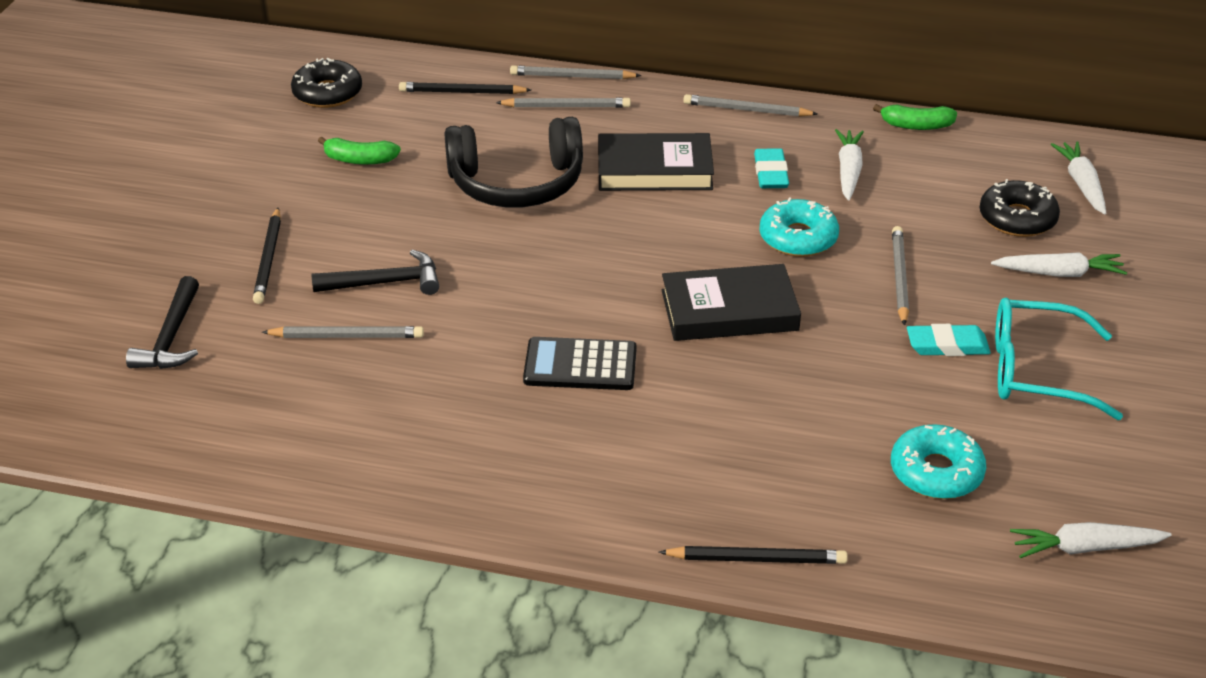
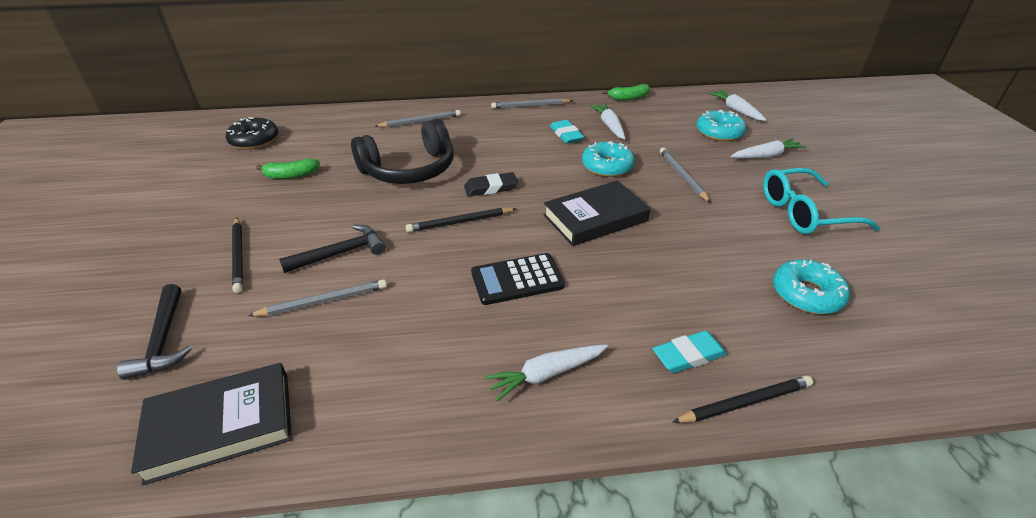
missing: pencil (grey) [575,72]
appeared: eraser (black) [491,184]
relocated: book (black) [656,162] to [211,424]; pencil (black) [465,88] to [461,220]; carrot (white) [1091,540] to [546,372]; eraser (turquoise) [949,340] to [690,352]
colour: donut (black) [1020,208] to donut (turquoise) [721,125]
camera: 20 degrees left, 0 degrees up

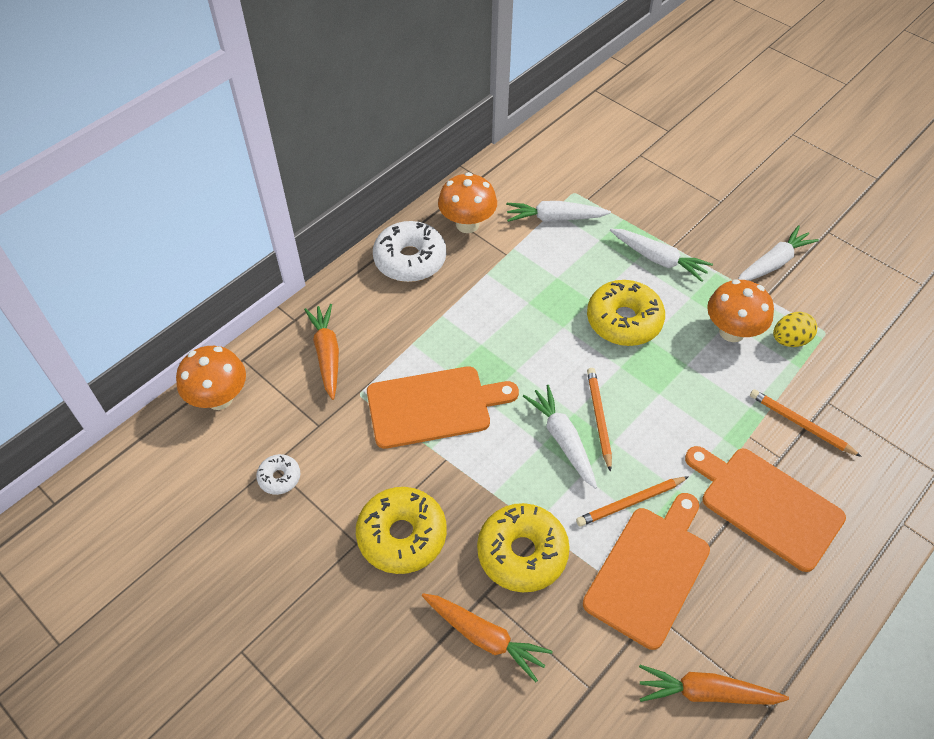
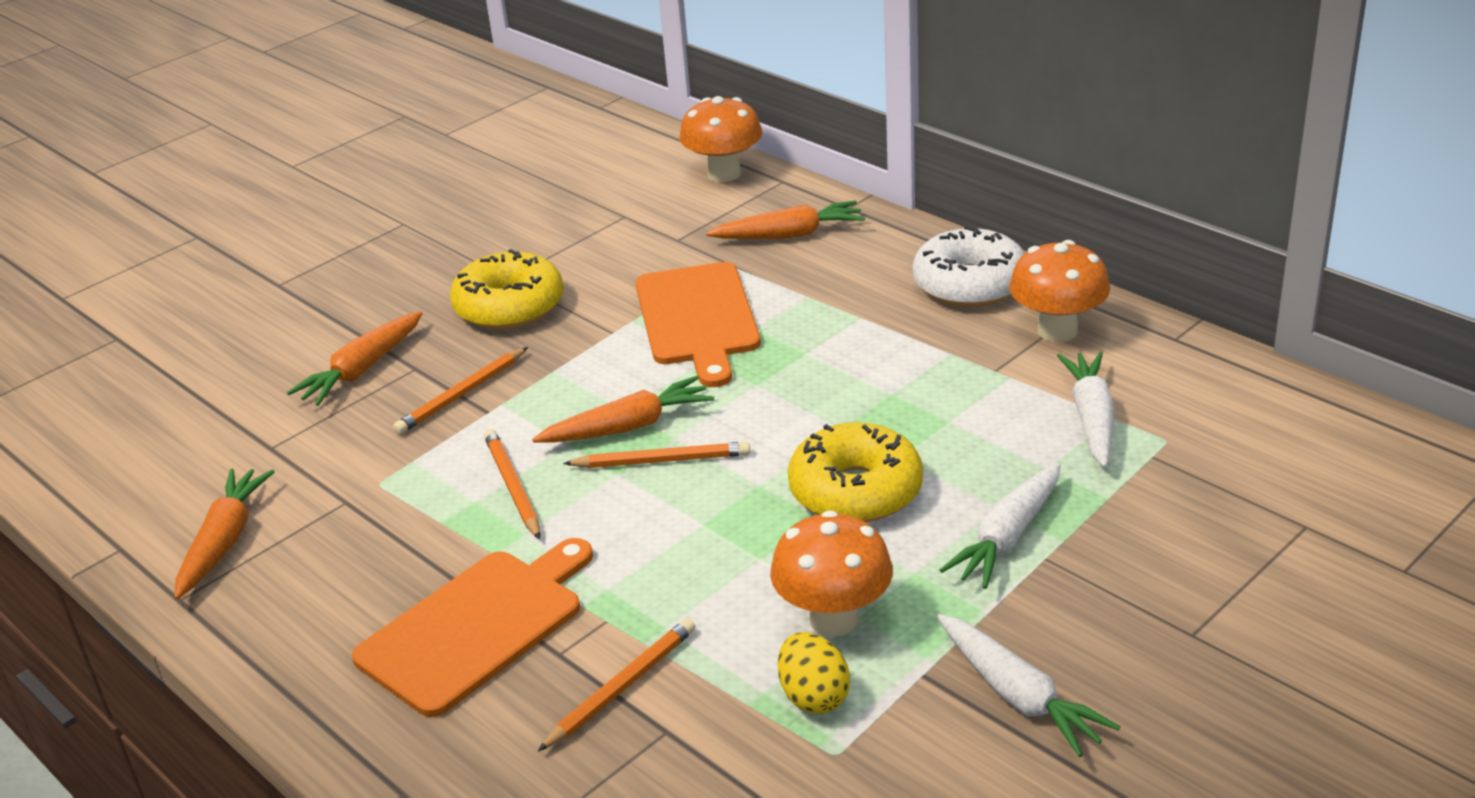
missing: donut (white) [278,474]; cutting board (orange) [646,571]
exchanged: donut (yellow) [523,547] to pencil (orange) [460,390]
colour: carrot (white) [560,437] to carrot (orange) [623,409]
camera: 95 degrees right, 20 degrees down

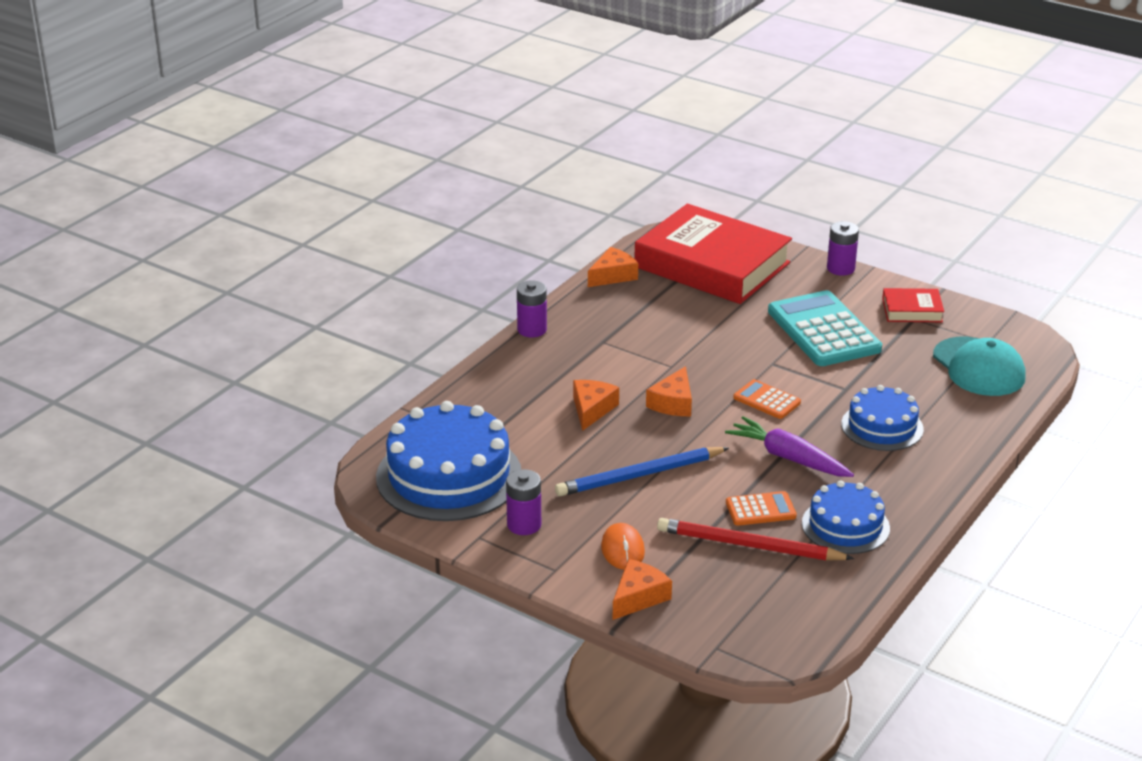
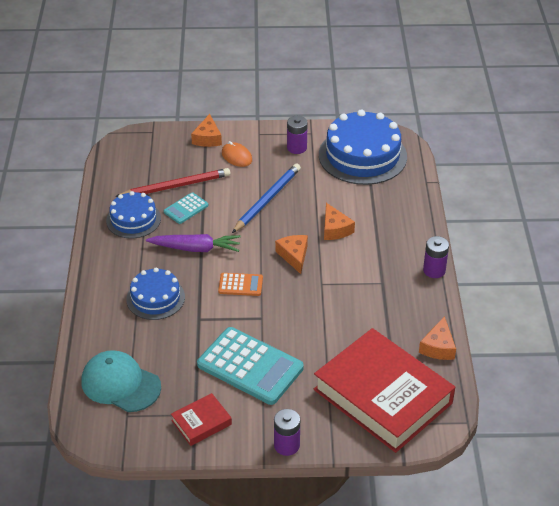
colour: calculator (orange) [761,508] to calculator (turquoise) [186,208]
spun: book (red) [713,254] = [384,390] 45 degrees clockwise
camera: 145 degrees right, 10 degrees up

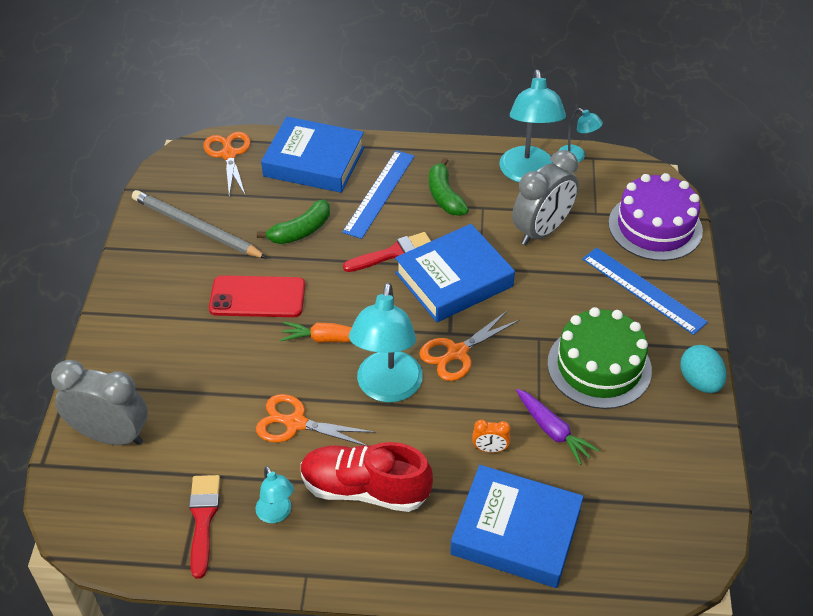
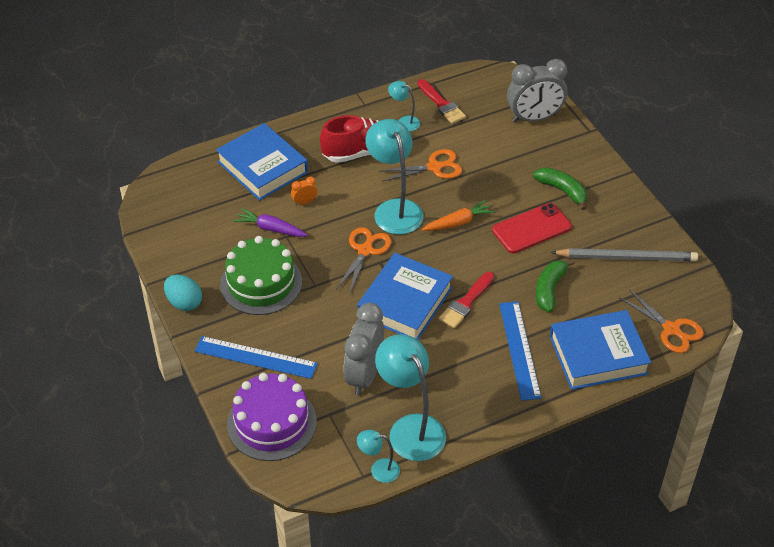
relocated: banana (green) [449,187] to [560,188]
spun: book (blue) [517,526] = [262,162] 60 degrees clockwise
camera: 150 degrees right, 0 degrees up

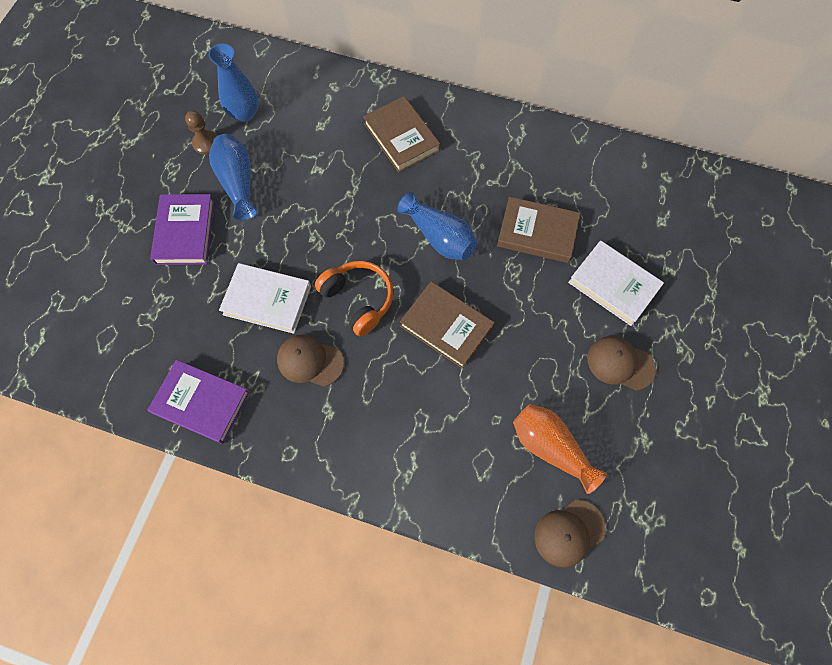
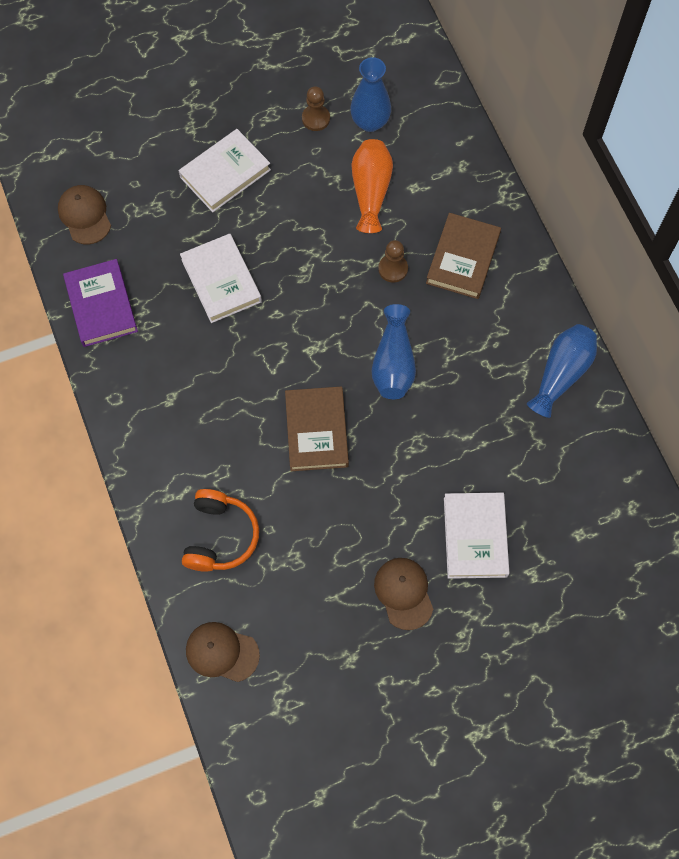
missing: book (brown) [538,230]
appeared: pawn (brown) [393,261]
relocated: cap (brown) [310,361] to [84,214]; headphones (orange) [354,298] to [220,530]; vase (orange) [560,449] to [372,186]; vase (blue) [233,177] to [562,371]
colour: book (purple) [182,229] to book (white) [224,170]
camera: 50 degrees right, 0 degrees up

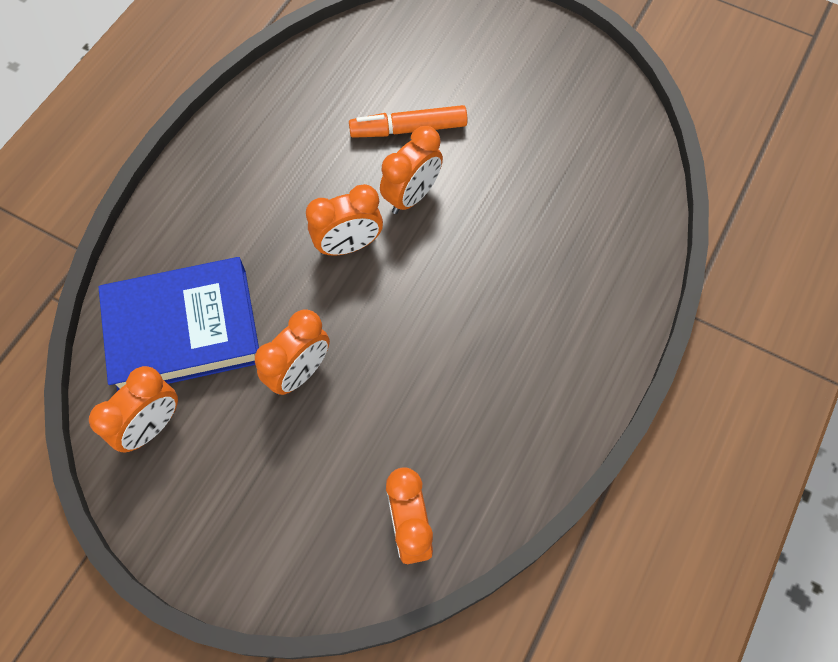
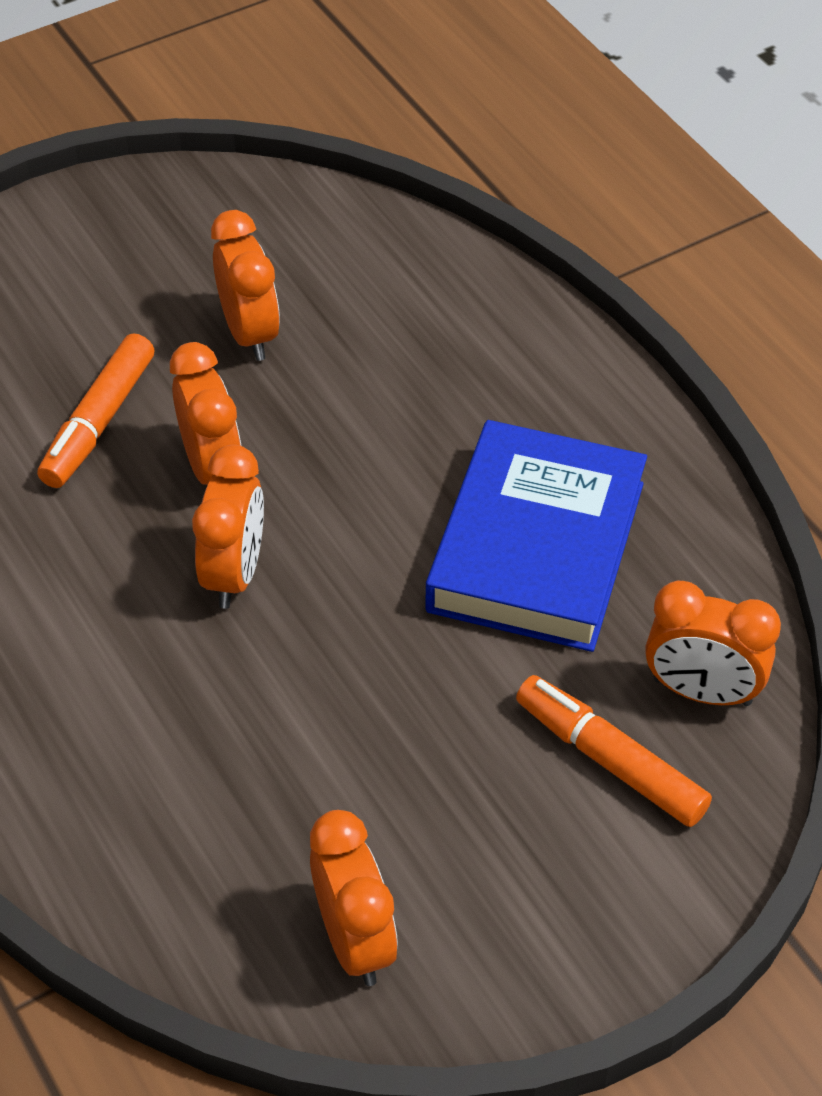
appeared: marker (orange) [614,751]
relocated: clock (orange) [292,352] to [245,285]; book (blue) [178,324] to [536,536]
camera: 60 degrees left, 15 degrees down

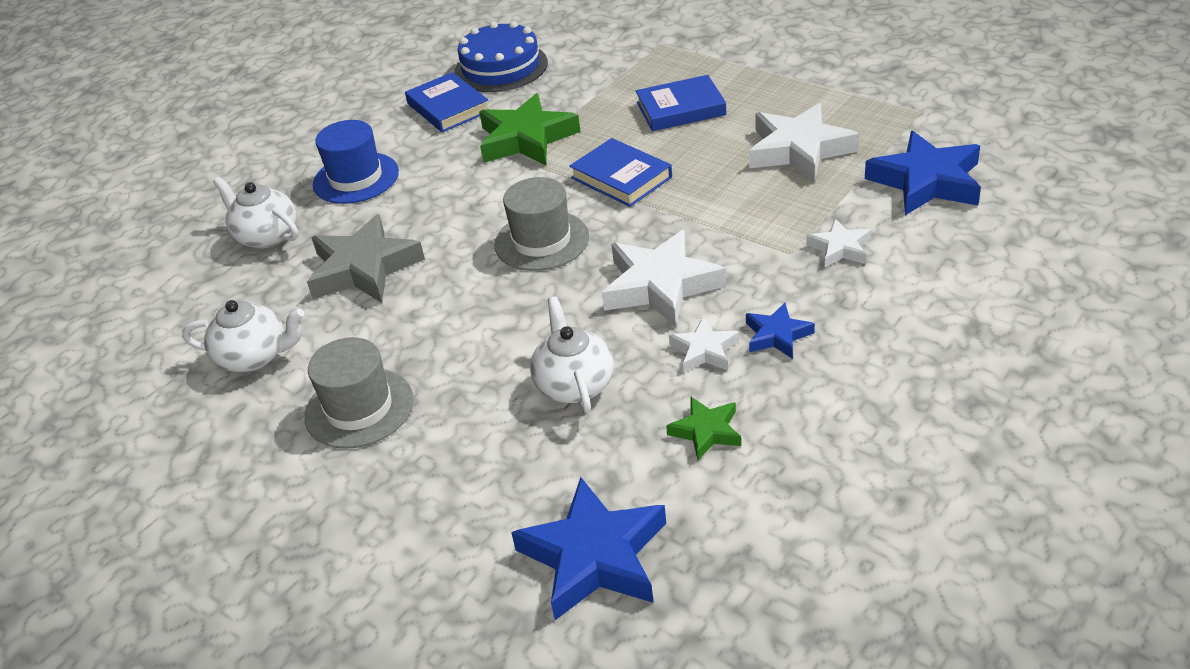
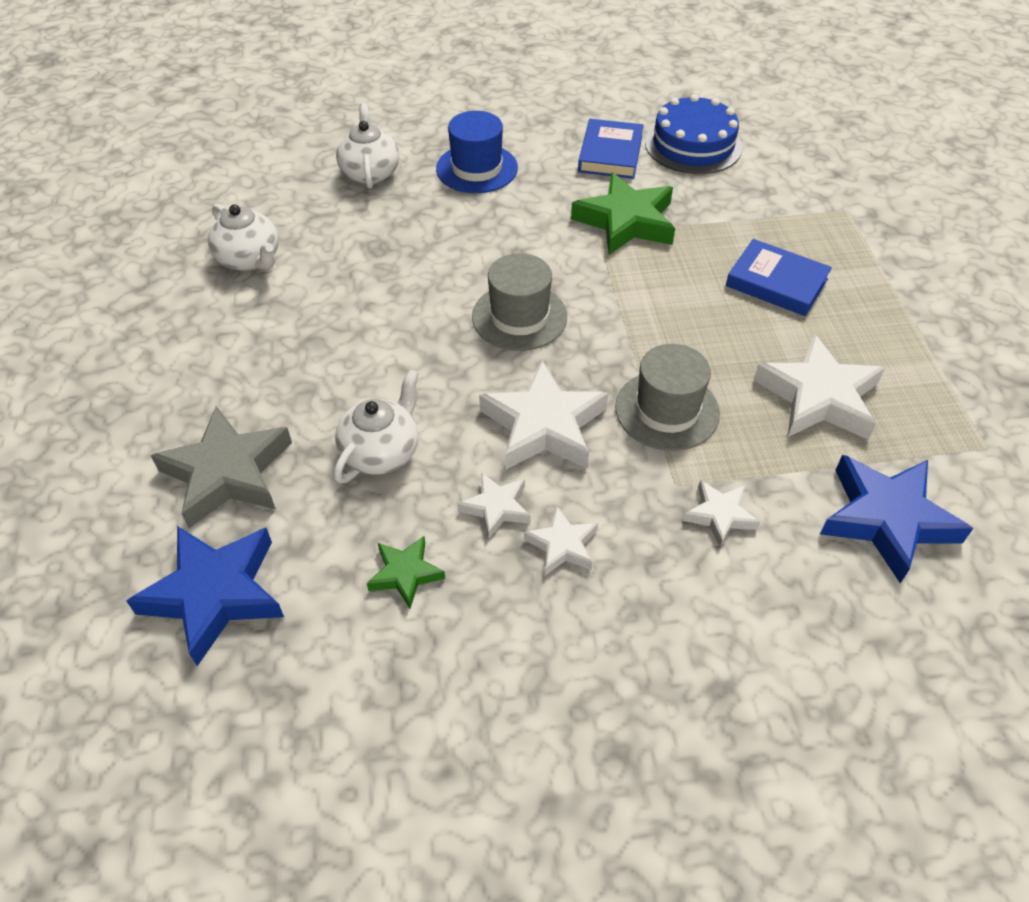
missing: book (blue) [620,172]
relocated: star (grey) [366,258] to [221,467]; hat (grey) [358,393] to [667,397]
colour: star (blue) [780,331] to star (white) [561,540]
camera: 40 degrees right, 10 degrees up

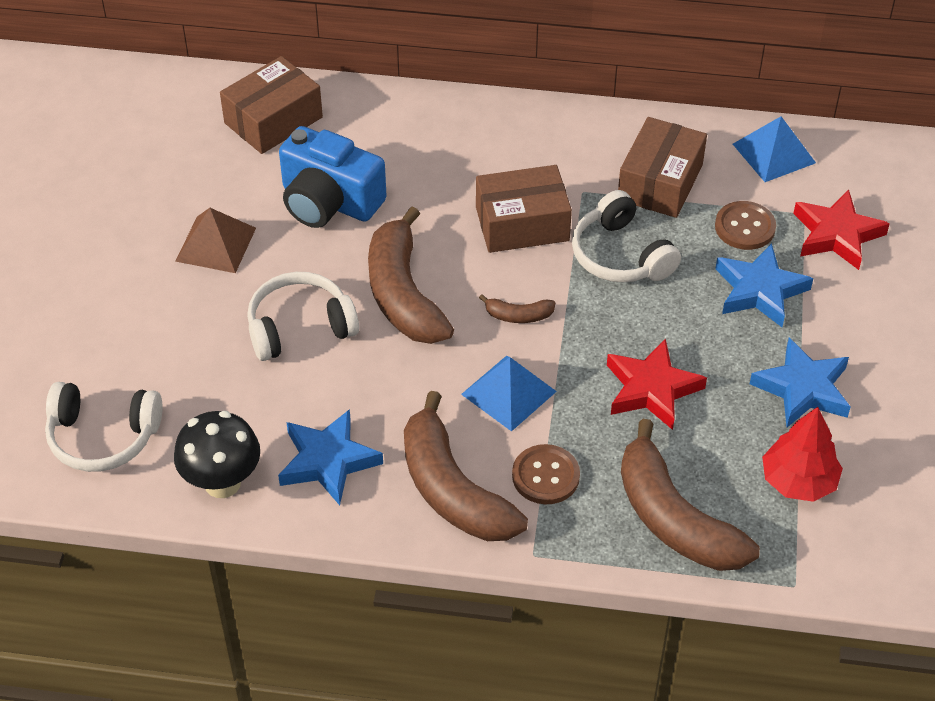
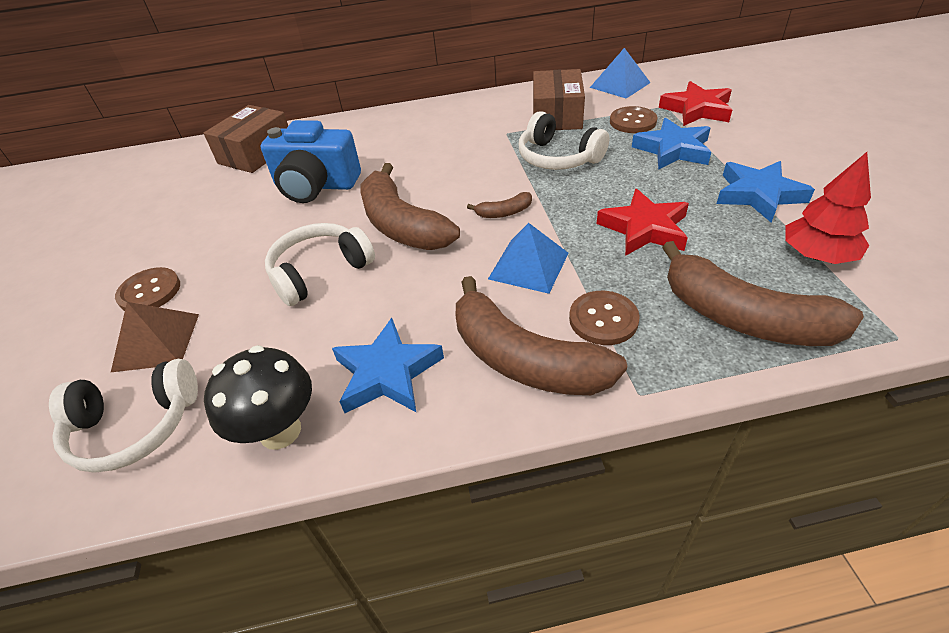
missing: box (brown) [524,209]
appeared: button (brown) [147,289]
relocated: pyramid (brown) [215,240] to [155,337]
camera: 15 degrees left, 5 degrees down

